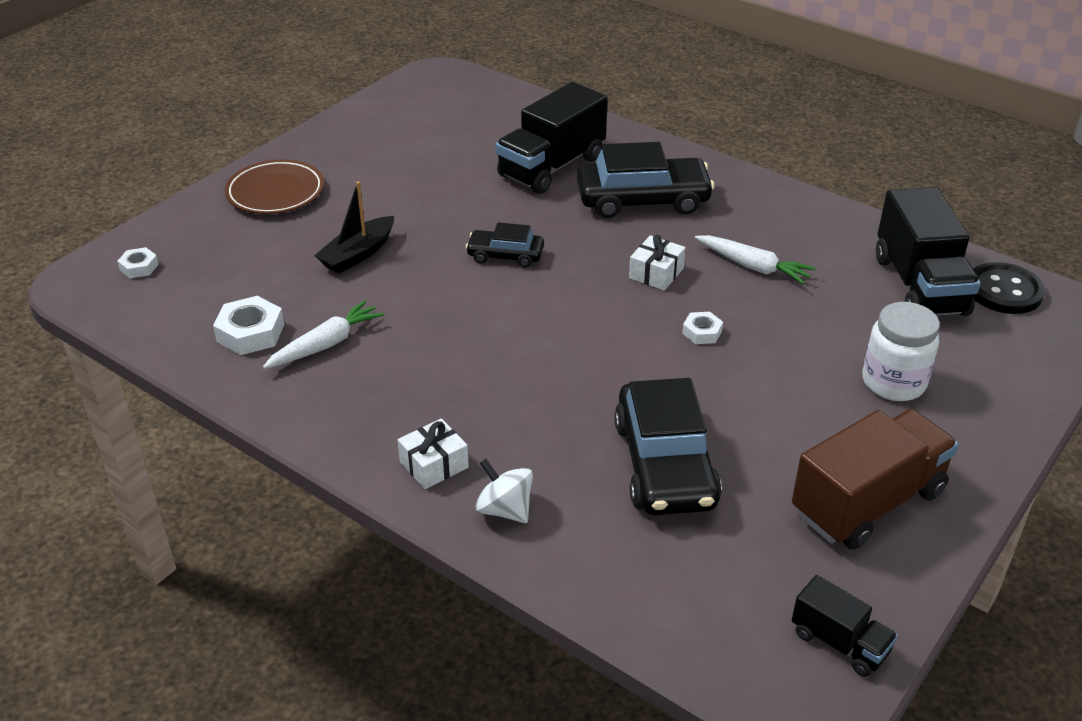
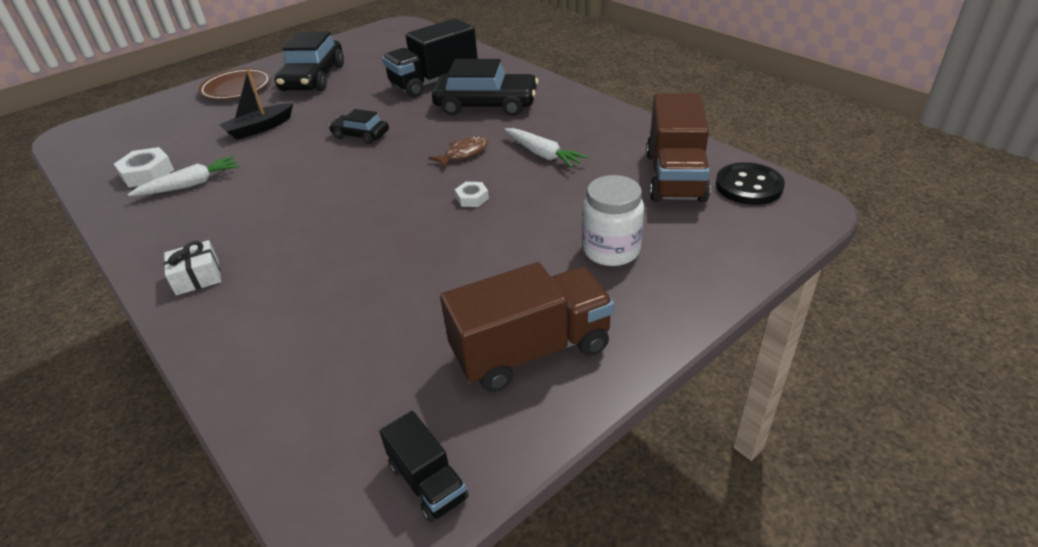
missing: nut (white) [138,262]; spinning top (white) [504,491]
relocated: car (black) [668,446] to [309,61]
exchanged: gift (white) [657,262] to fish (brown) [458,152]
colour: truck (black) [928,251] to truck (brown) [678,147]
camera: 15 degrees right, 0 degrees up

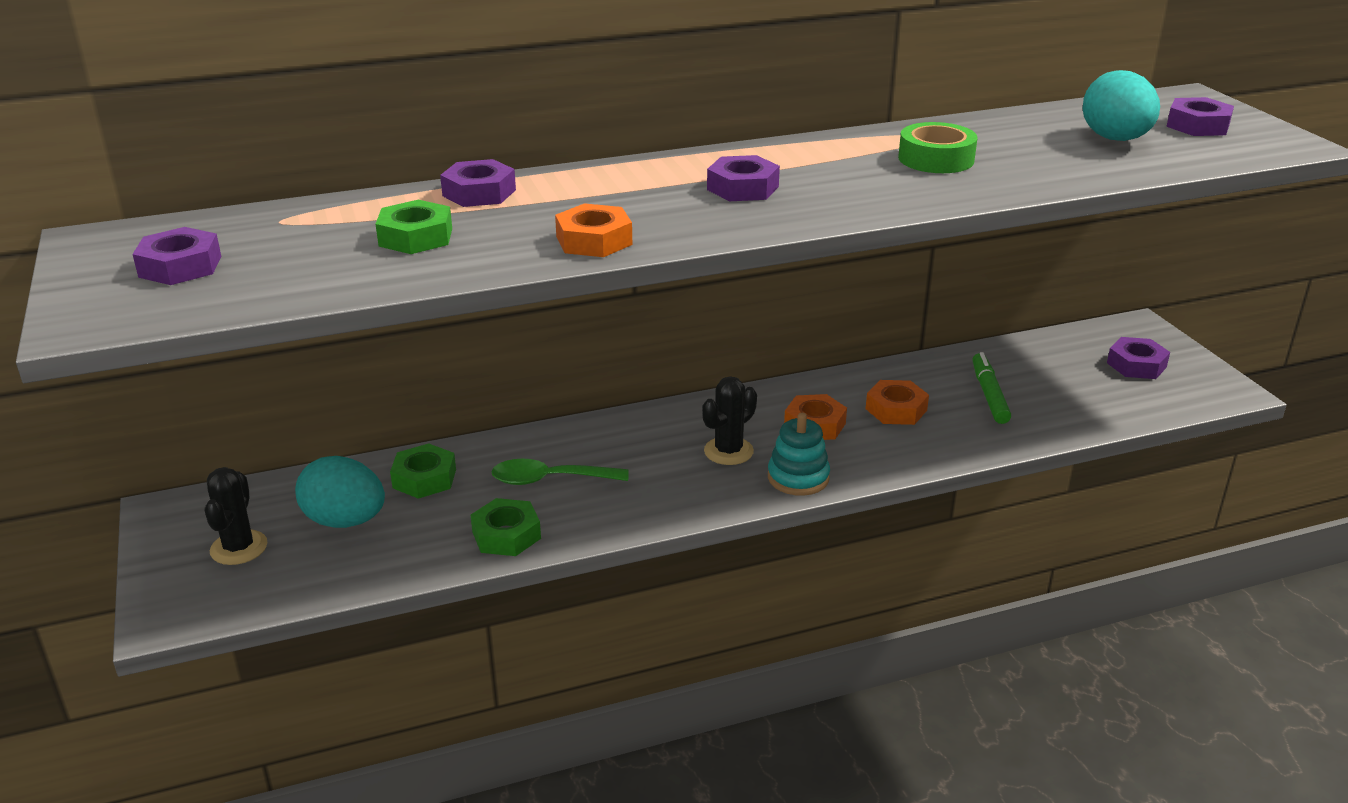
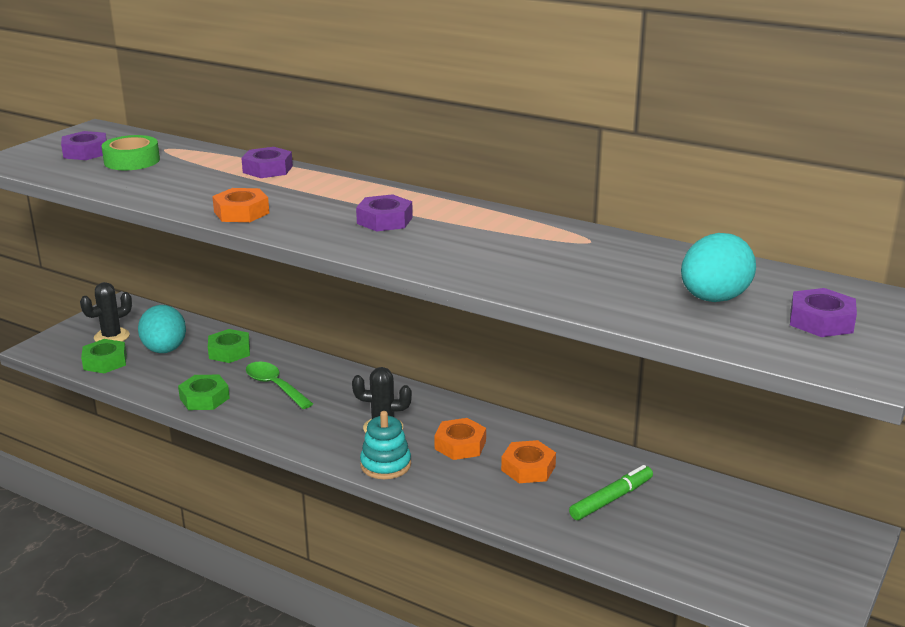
missing: nut (purple) [1138,358]
relocated: nut (green) [414,227] to [104,356]; tape (green) [938,147] to [130,152]
camera: 50 degrees right, 5 degrees down

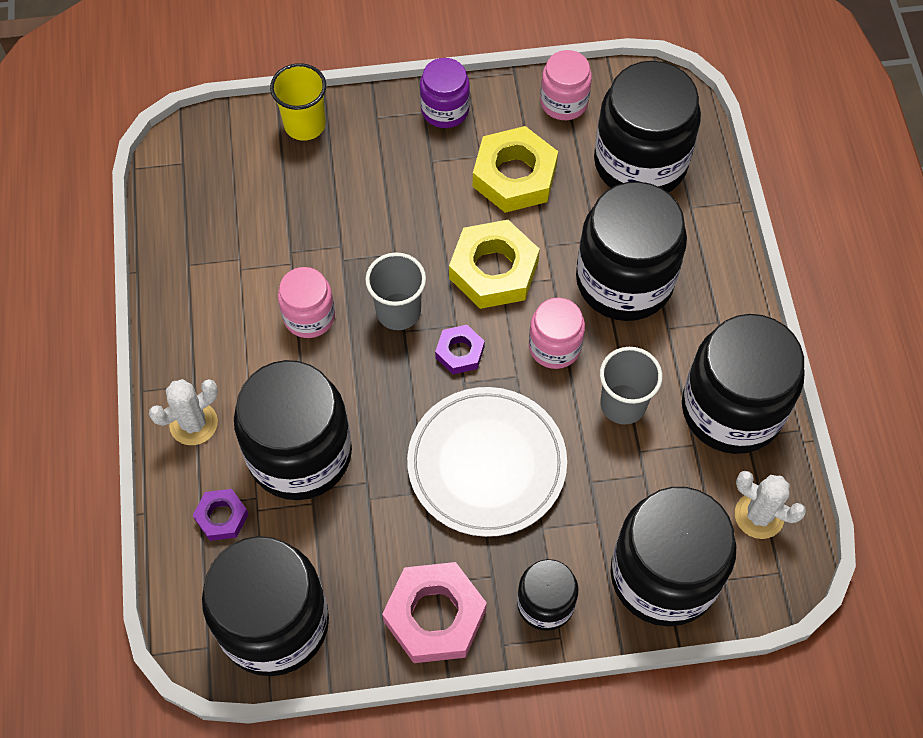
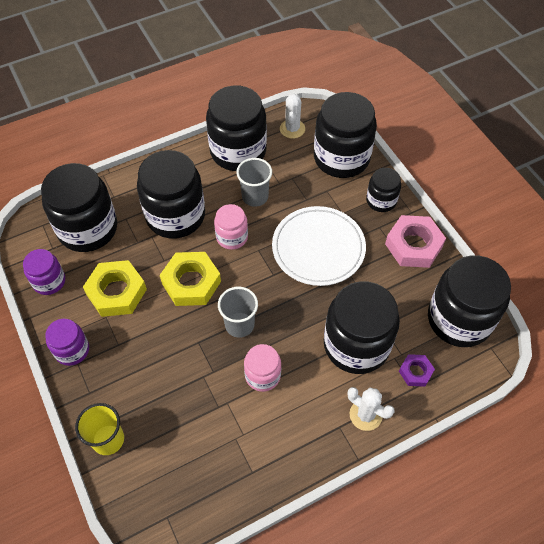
missing: nut (purple) [460,349]
colour: jar (pink) [566,85] to jar (purple) [44,272]
camera: 110 degrees left, 5 degrees down

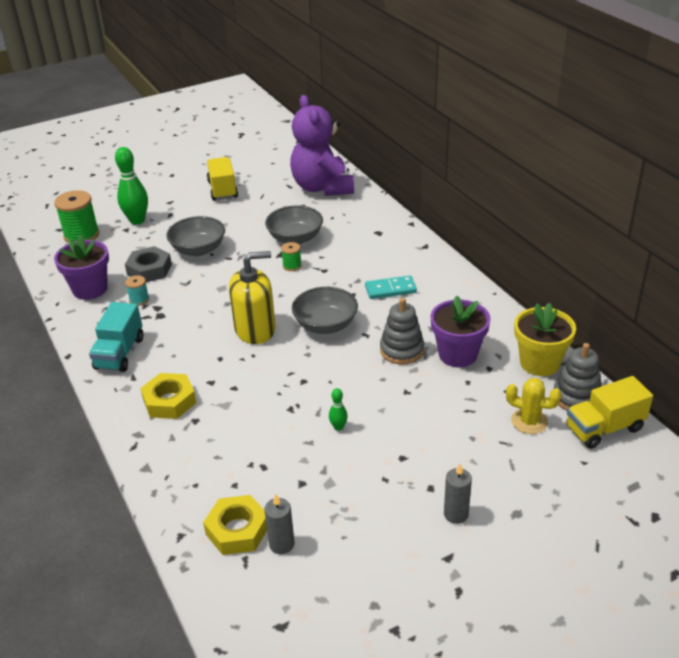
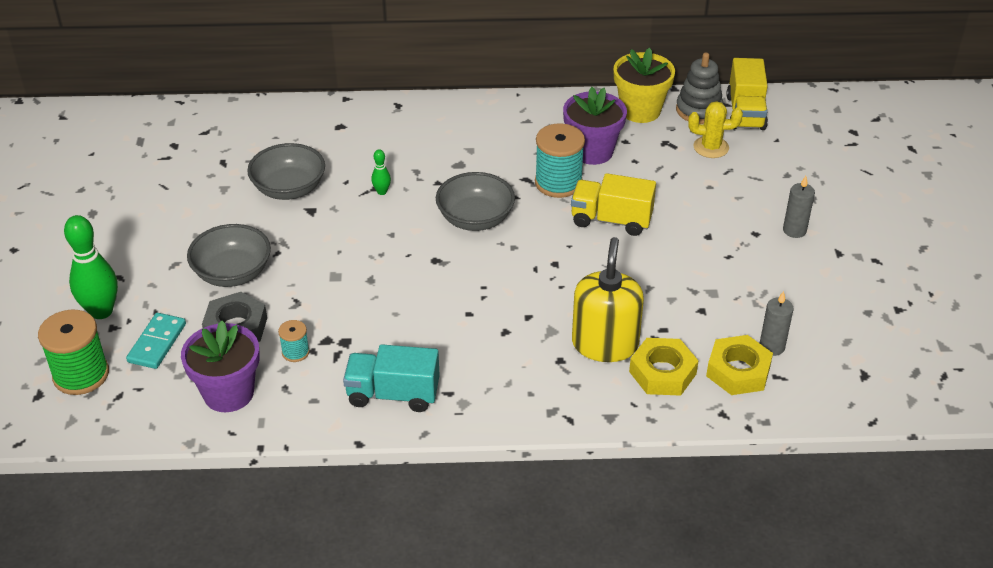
missing: spool (green) [291,256]; teddy bear (purple) [322,145]
relocated: domino (turquoise) [391,287] to [156,341]; bowling pin (green) [338,409] to [381,172]; truck (yellow) [222,179] to [613,204]; soap dispenser (yellow) [252,297] to [608,299]; nut (yellow) [168,396] to [663,367]
exchanged: stacking toy (grey) [402,331] to spool (turquoise) [560,161]
spun: truck (turquoise) [116,337] = [391,378] 150 degrees clockwise; cactus (yellow) [534,406] = [715,129] 45 degrees clockwise
camera: 65 degrees left, 5 degrees up

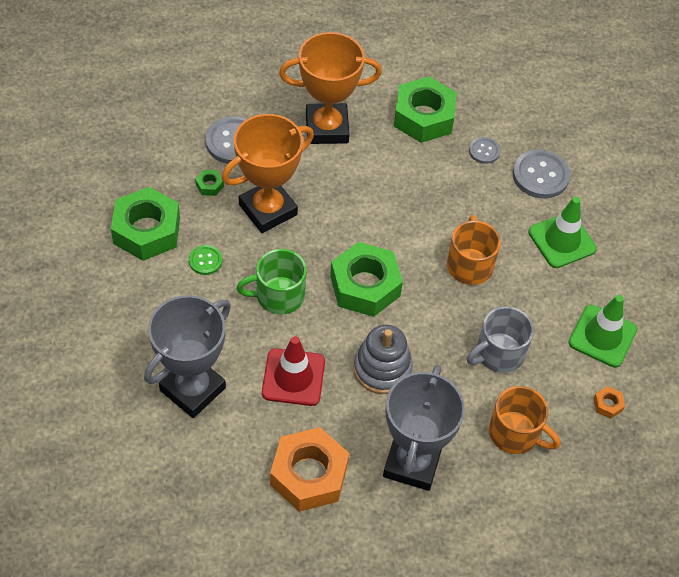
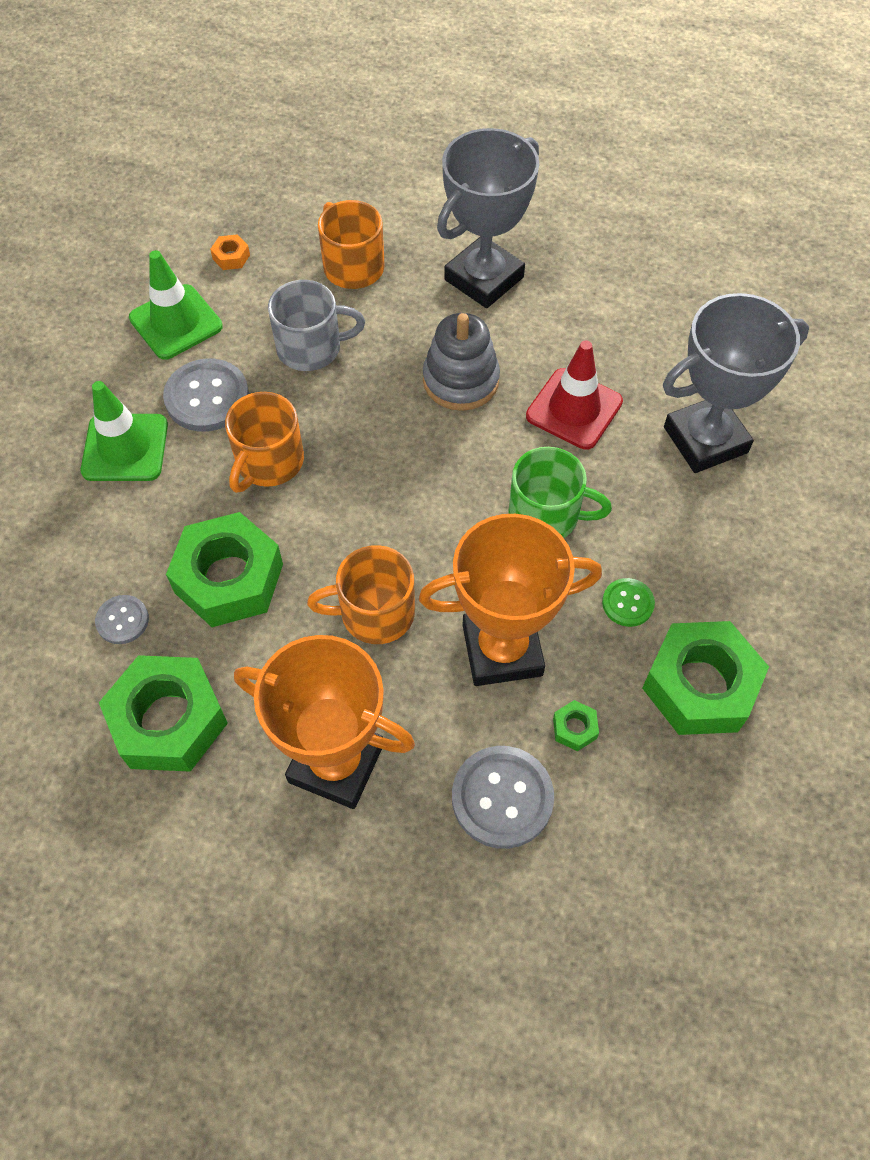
missing: nut (orange) [309,469]
appeared: mug (orange) [361,594]
relocated: button (grey) [541,173] to [206,395]; nut (green) [366,279] to [224,569]
camera: 150 degrees left, 5 degrees up

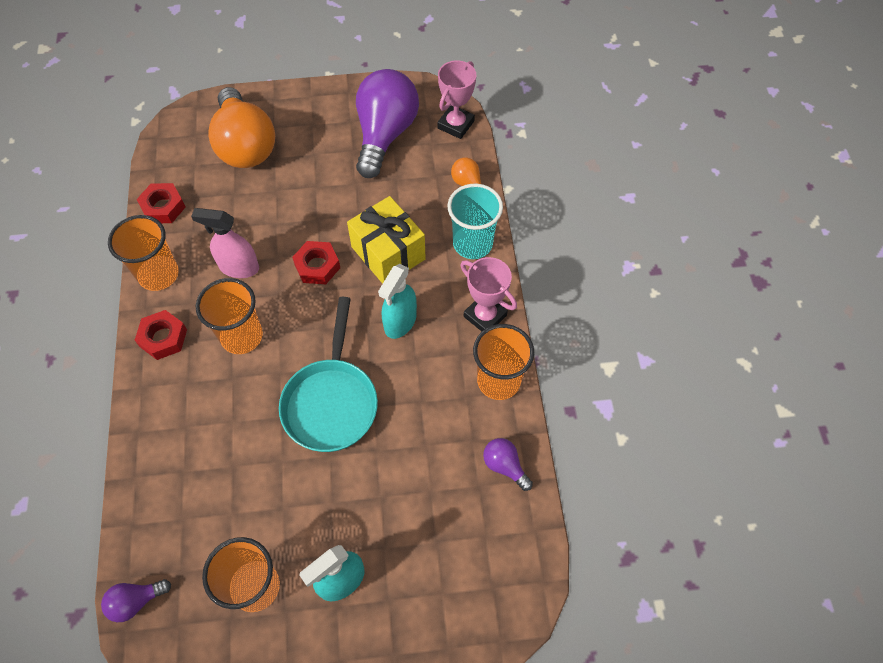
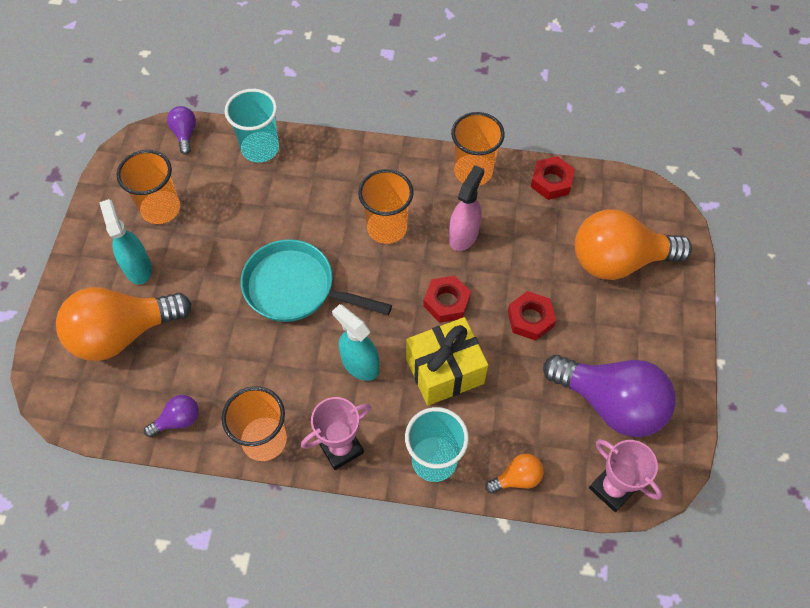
appeared: light bulb (orange) [124,324]; cup (turquoise) [252,125]
relocated: nut (red) [161,335] to [532,316]
camera: 105 degrees right, 0 degrees up

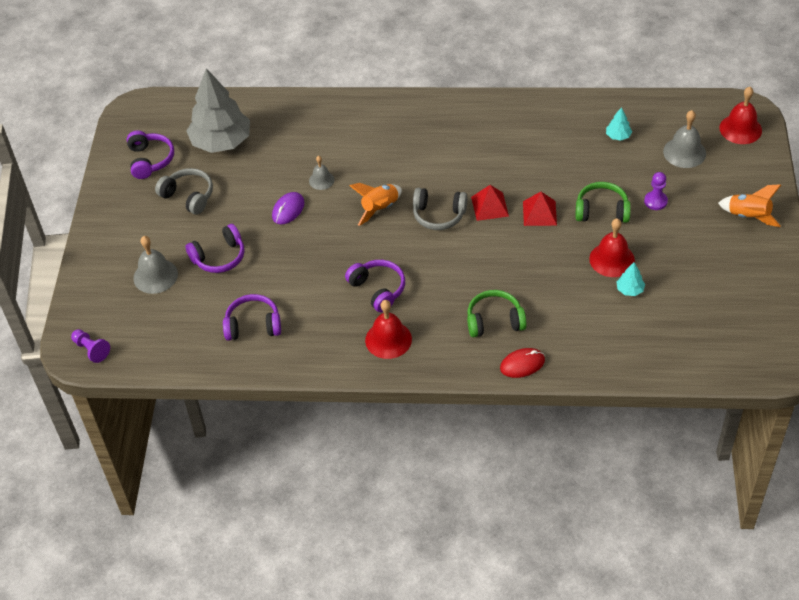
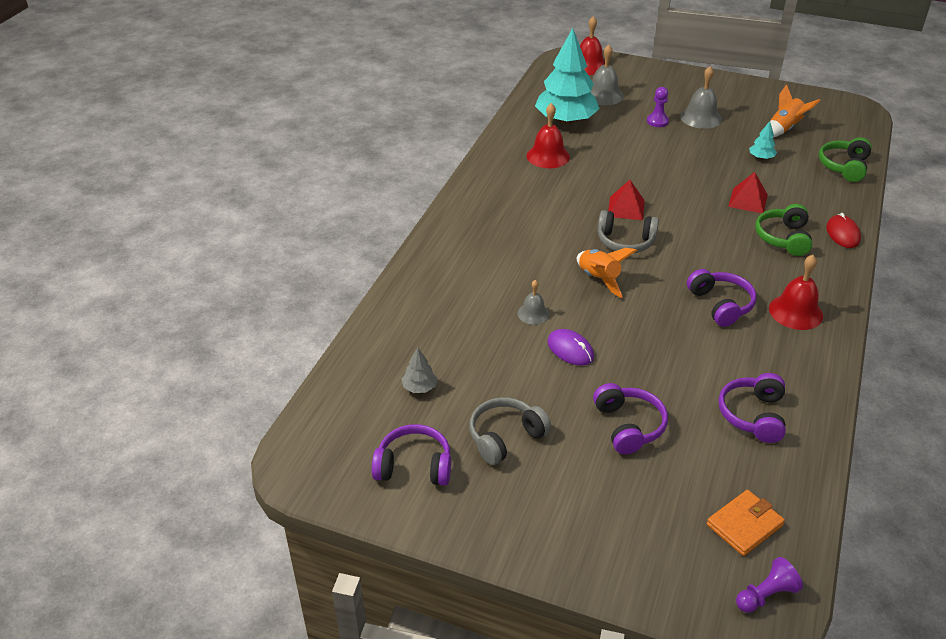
appeared: wallet (orange) [746,523]
relocated: bell (red) [612,247] to [548,135]; bell (grey) [155,265] to [701,97]; pyramid (red) [540,209] to [748,192]; rocket (orange) [749,205] to [795,111]; headphones (green) [603,202] to [845,159]
spun: headphones (grey) [440,209] = [628,231] 75 degrees clockwise; headphones (purple) [375,286] = [722,298] 90 degrees clockwise
size: tree (grey) [218,110] = [419,370] x0.40; tree (turquoise) [619,124] = [567,76] x2.48
camera: 75 degrees left, 10 degrees down

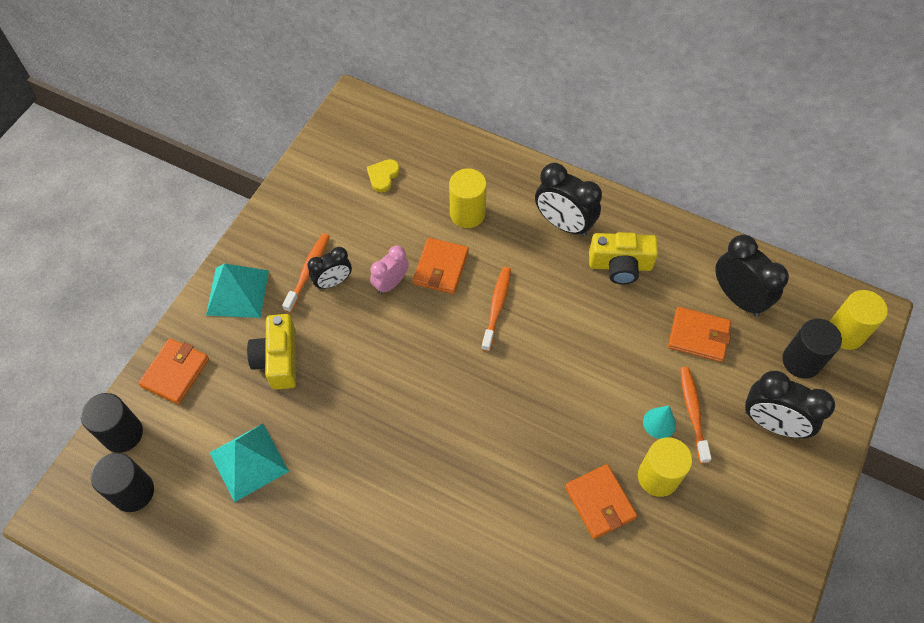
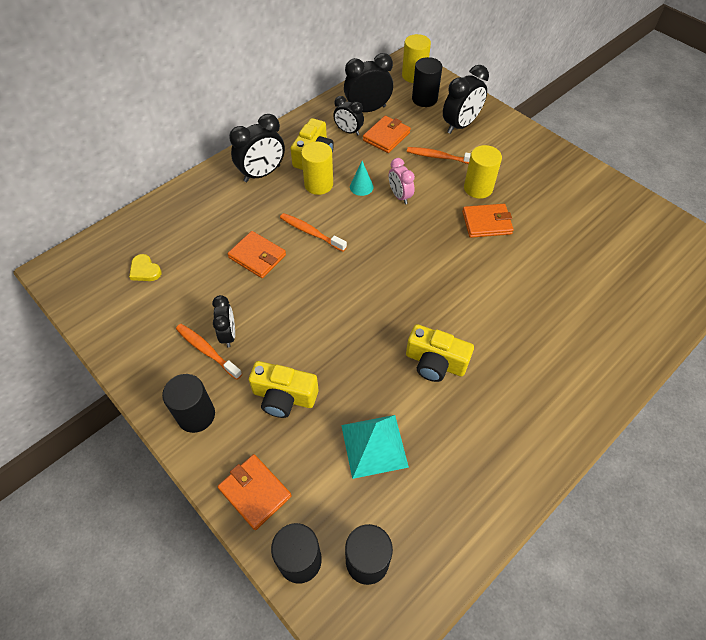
appeared: clock (black) [348,115]; camera (yellow) [440,353]
relocated: cylinder (yellow) [468,198] to [317,168]; cone (turquoise) [659,422] to [362,178]; clock (pink) [389,269] to [402,181]
exchanged: pyramid (turquoise) [237,290] to cylinder (black) [188,403]
camera: 70 degrees left, 5 degrees down

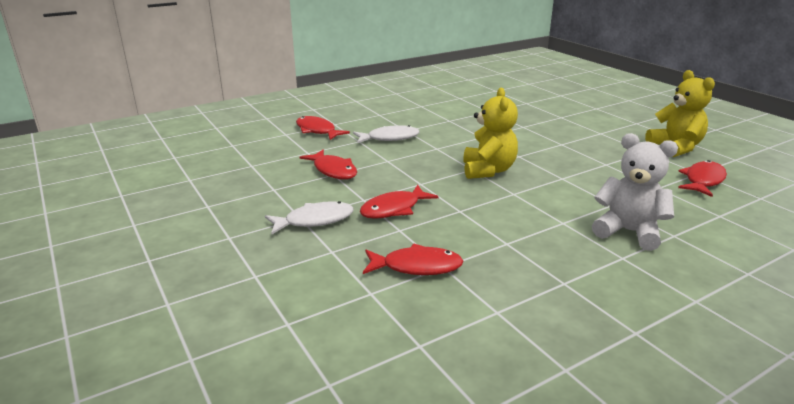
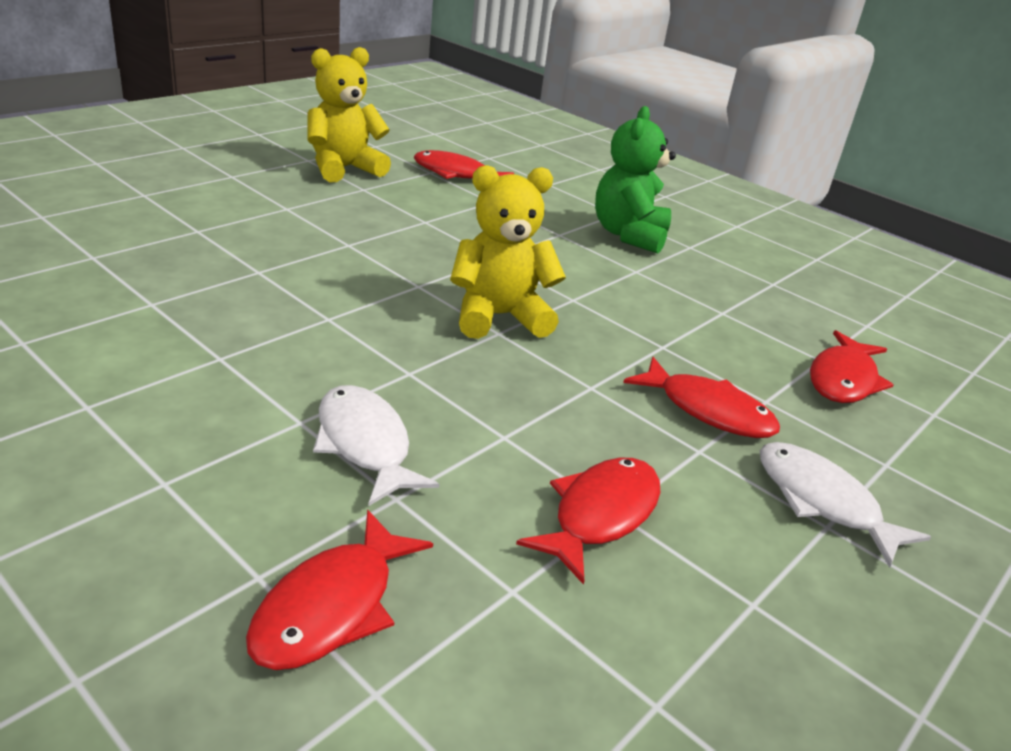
colour: teddy bear (white) [635,192] to teddy bear (green) [635,179]
spun: fish (red) [413,259] = [851,366] 135 degrees counterclockwise
camera: 110 degrees left, 5 degrees up

